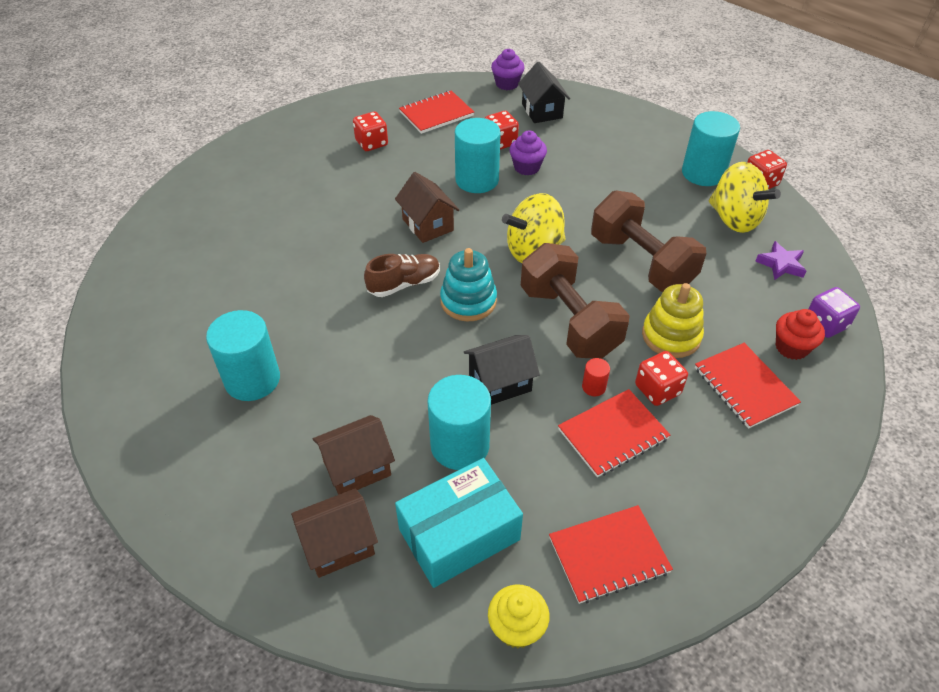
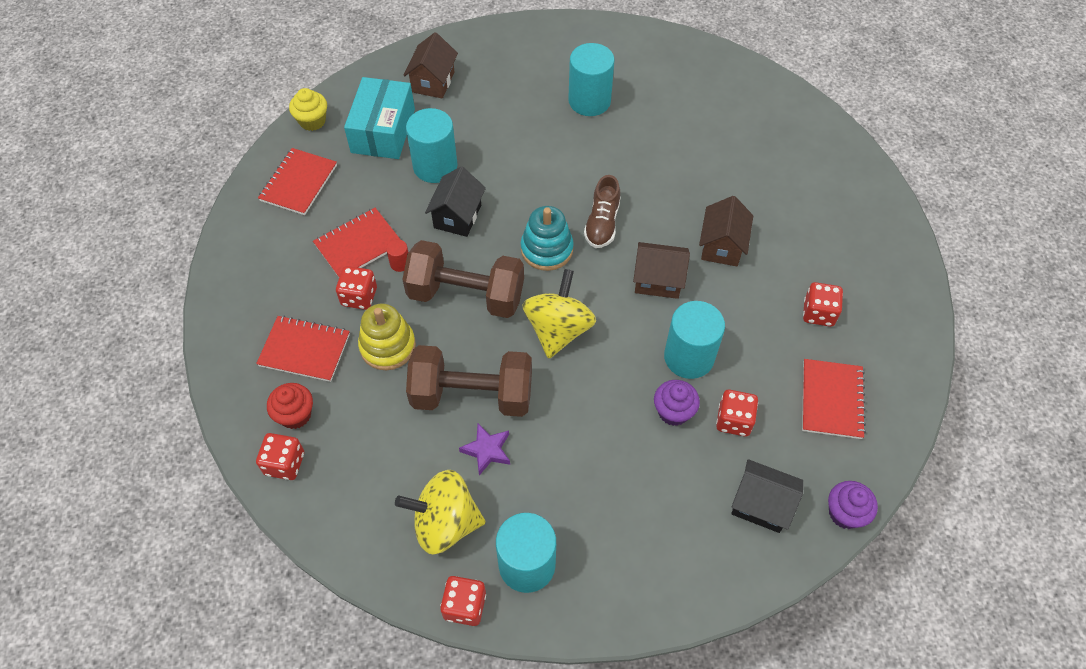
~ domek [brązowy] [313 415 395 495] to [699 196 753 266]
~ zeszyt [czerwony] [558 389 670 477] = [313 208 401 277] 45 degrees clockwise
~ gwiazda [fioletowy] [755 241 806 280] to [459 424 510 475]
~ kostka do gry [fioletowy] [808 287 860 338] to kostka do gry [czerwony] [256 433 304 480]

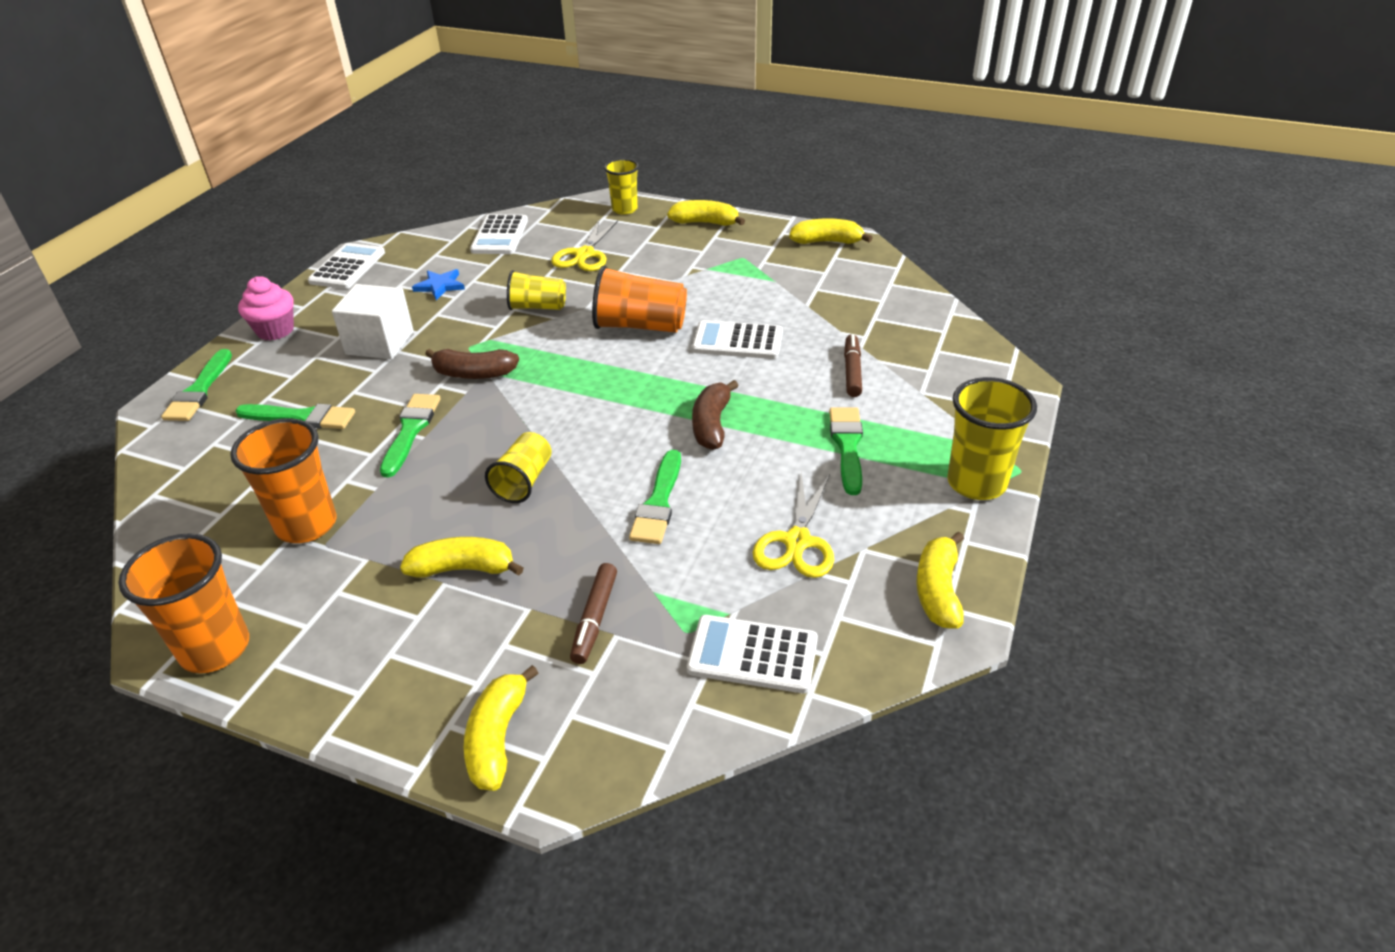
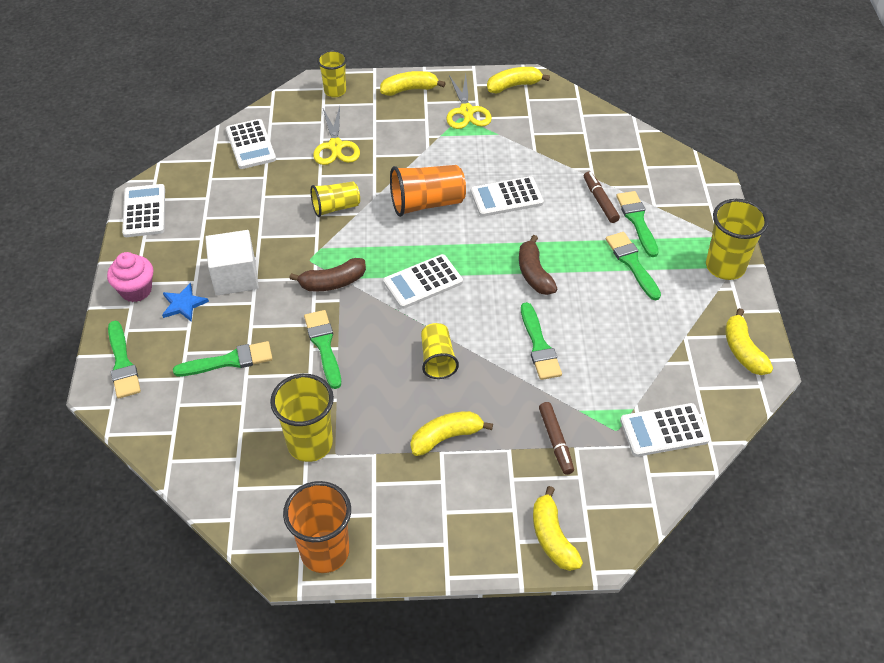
~ szklanka [pomarańczowy] [230 418 337 543] to szklanka [żółty] [270 374 334 462]
~ gwiazda [niebieski] [412 269 465 300] to [162 283 209 322]
~ nożyczki [żółty] [753 473 834 578] to [446 74 492 129]
+ kalkulator [biały] [383 254 463 309]
+ pędzel [zielony] [616 191 659 257]

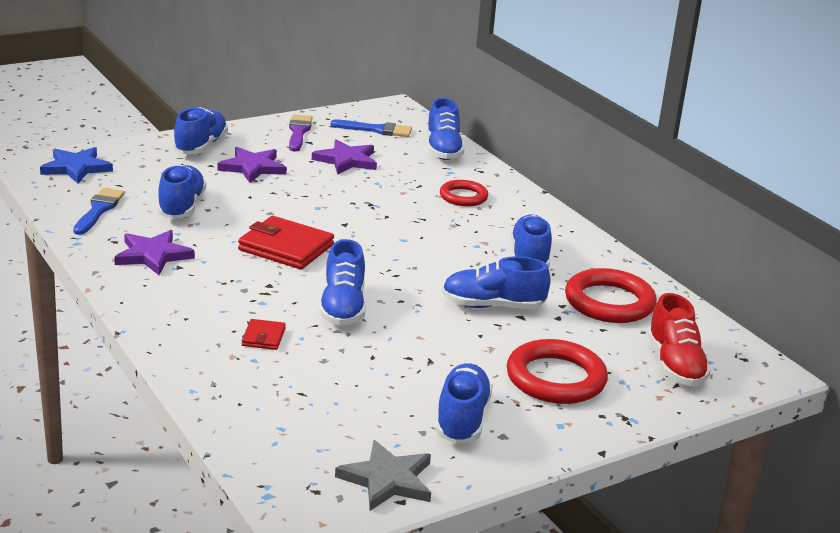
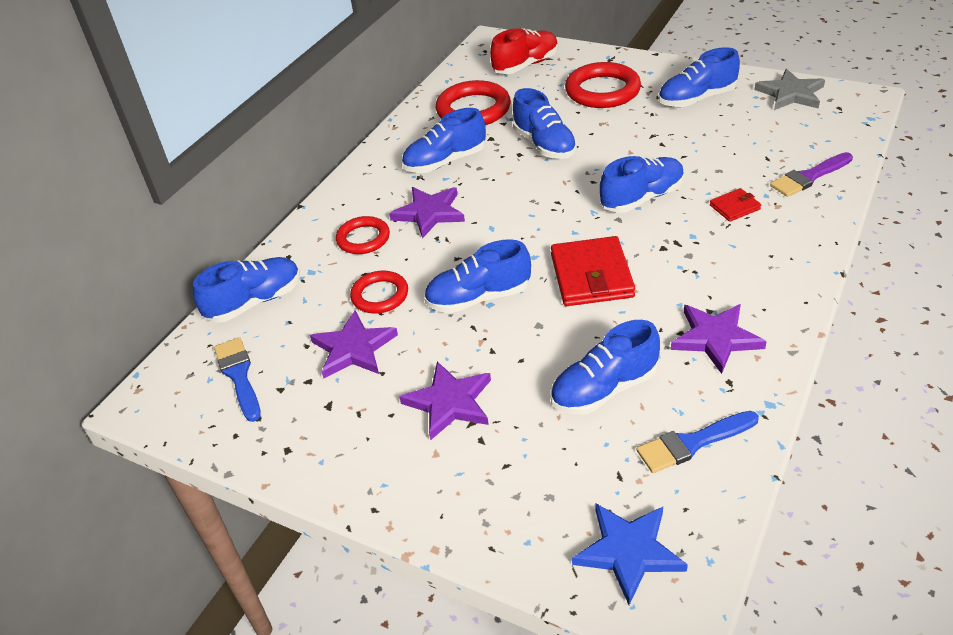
~ but [niebieski] [173 107 228 154] to [424 239 531 313]
~ pędzel [fioletowy] [289 114 312 152] to [770 152 853 197]
+ pierścień [czerwony] [350 271 408 313]
+ gwiazda [fioletowy] [389 187 465 239]

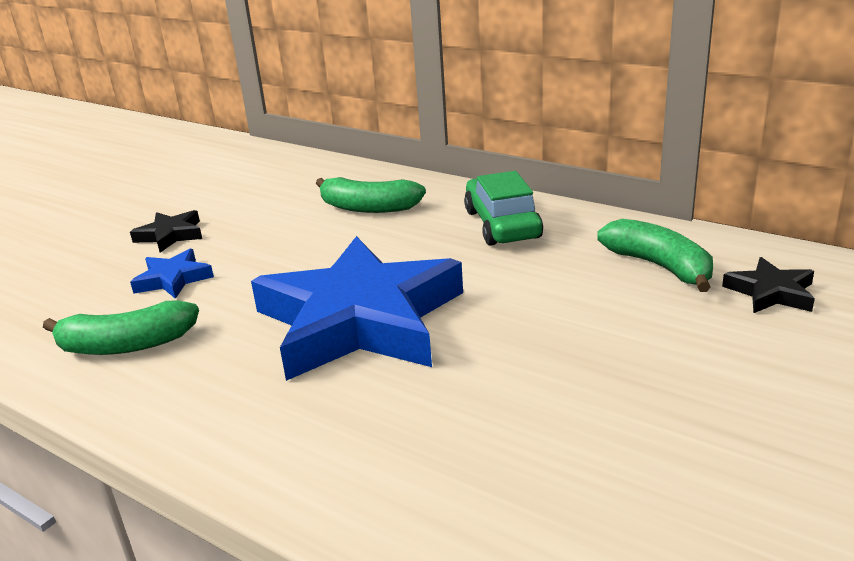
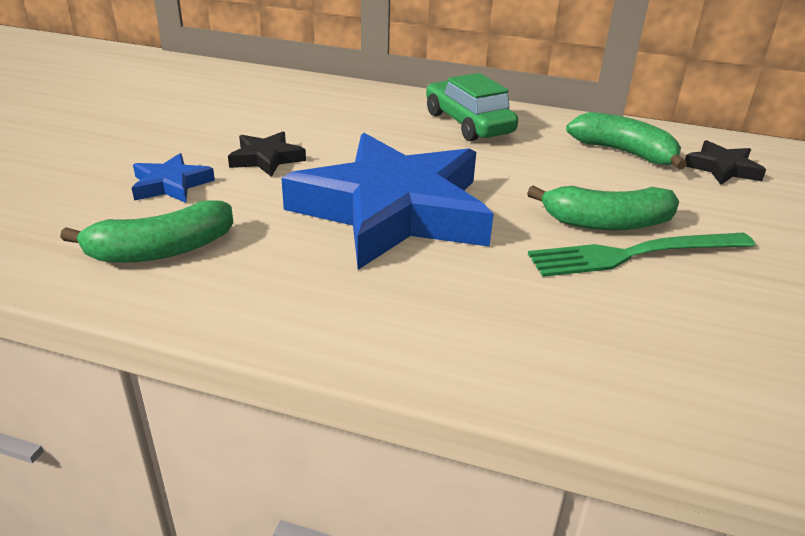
~ gwiazda [czarny] [130 210 202 252] to [228 132 306 177]
~ banan [zielony] [316 177 426 213] to [527 186 679 230]
+ widelec [zielony] [528 233 755 277]

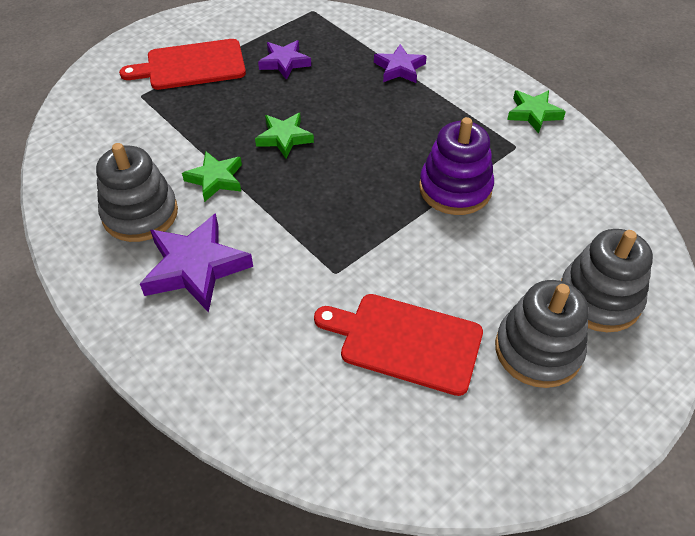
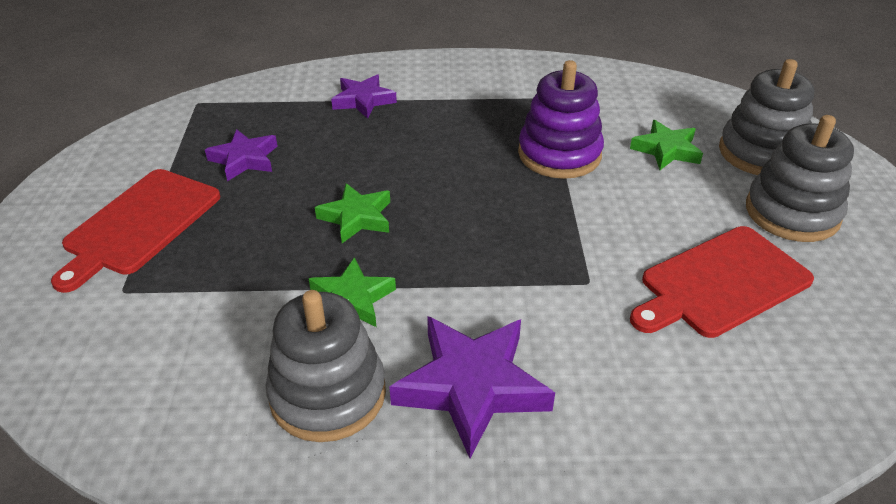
~ gwiazda [zielony] [507 90 566 134] to [630 120 703 170]

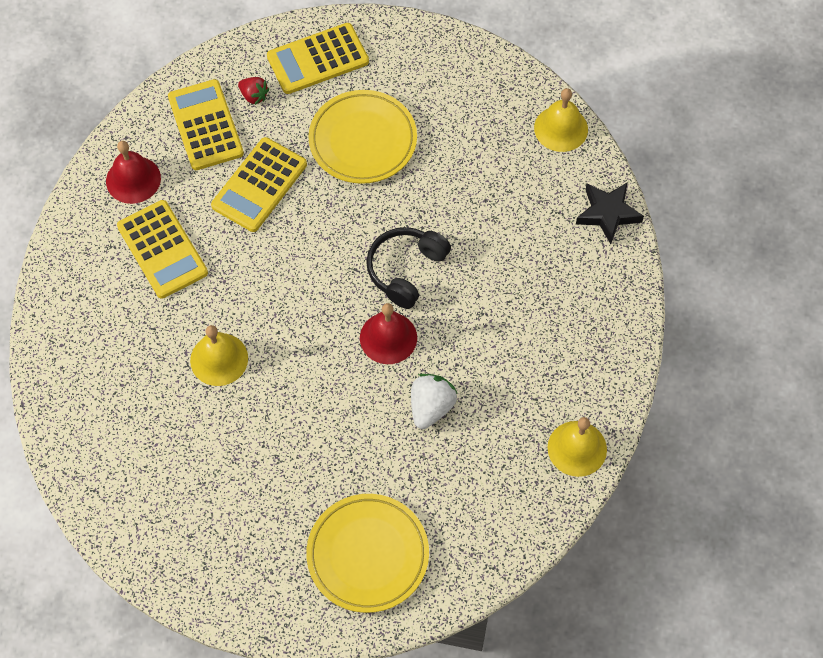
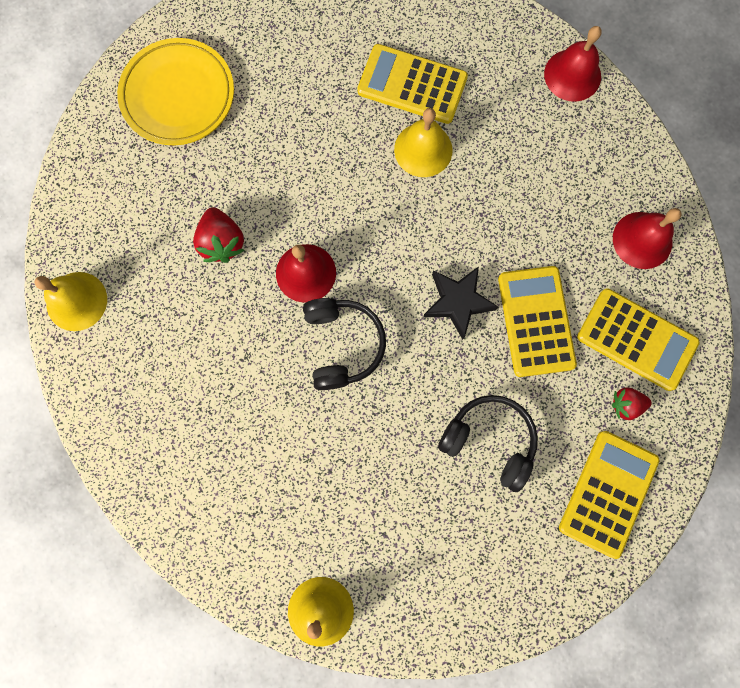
~ kalkulator [żółty] [117 200 208 299] to [357 44 468 124]
~ talerz [żółty] [308 90 417 184] to słuchawki [czarny] [438 395 538 492]
~ truskawka [biały] [411 374 458 429] to truskawka [czerwony] [193 207 244 263]
~ gwiazda [czarny] [576 182 644 244] to [423 266 498 340]
+ dzwonek [czerwony] [544 26 602 102]

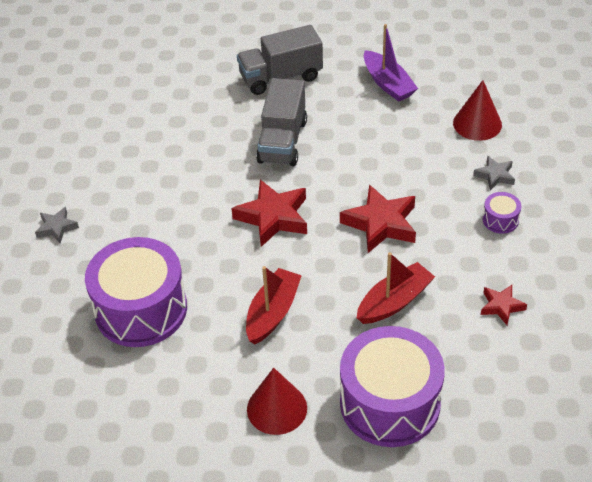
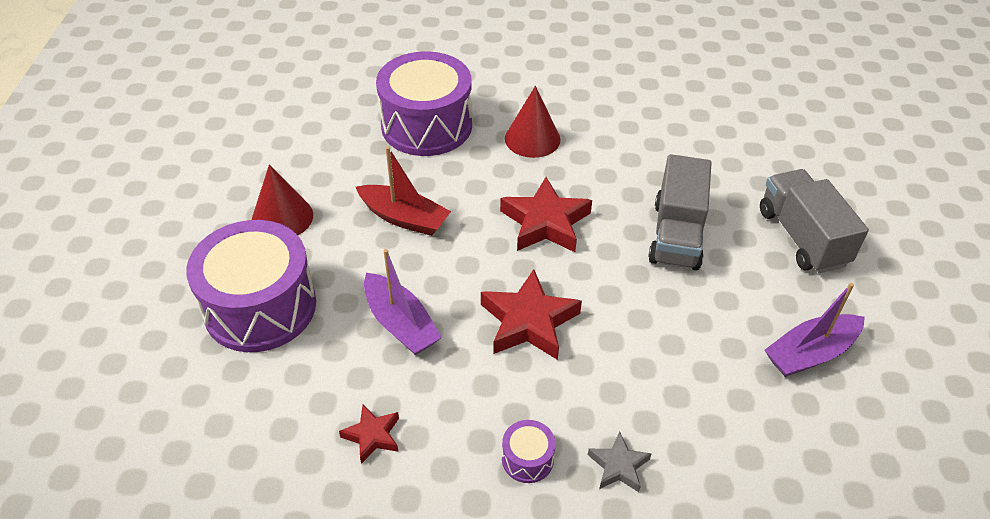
- gwiazda [szary] [35 207 79 243]
~ ciężarówka [szary] [256 78 307 166] = [648 154 712 271] 90 degrees counterclockwise
~ łódka [czerwony] [357 252 435 324] to łódka [fioletowy] [364 249 442 355]
~ stożek [czerwony] [453 80 502 141] to [505 86 560 158]

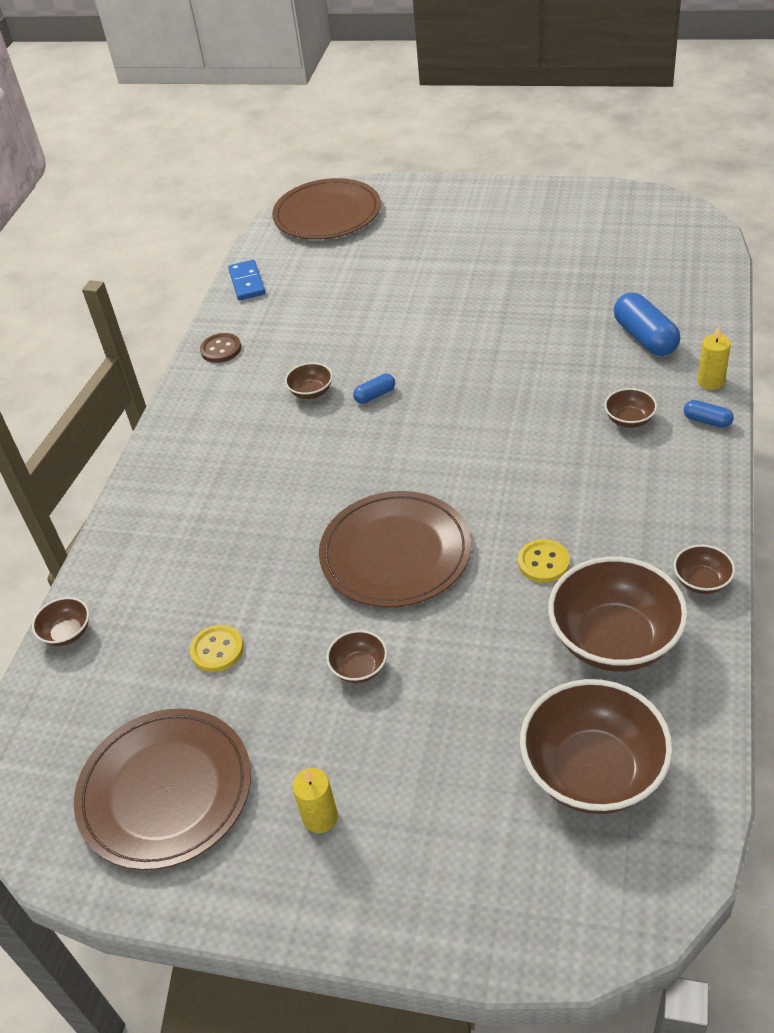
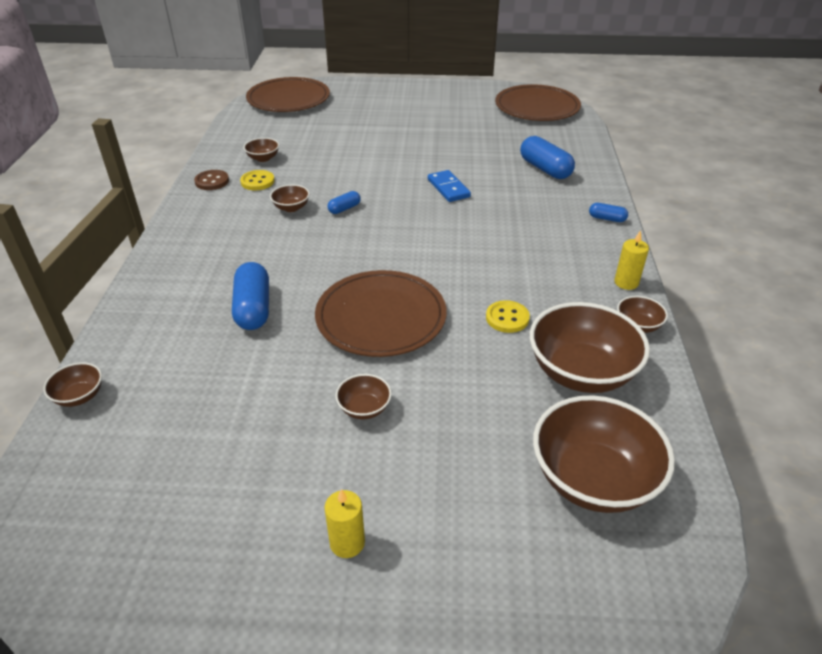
~ talerz [brązowy] [74 709 251 870] to [495 84 581 121]
~ guzik [żółty] [190 625 244 672] to [240 170 274 191]
~ kostka domina [niebieski] [228 260 265 300] to [428 170 471 202]
~ miska [brązowy] [604 388 657 428] to [244 138 279 162]
~ świeca [żółty] [697 327 731 390] to [614 230 649 290]
+ kapsułka [niebieski] [232 262 269 330]

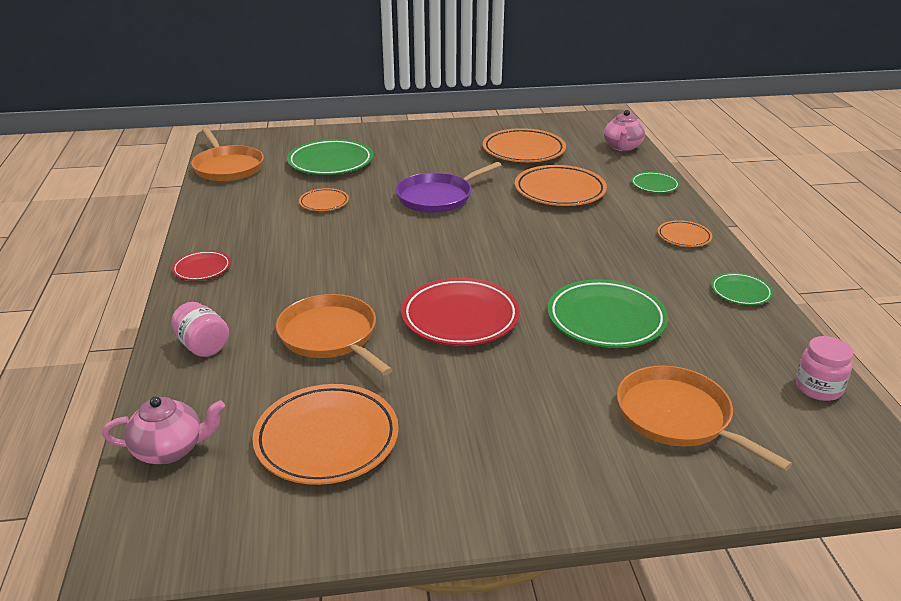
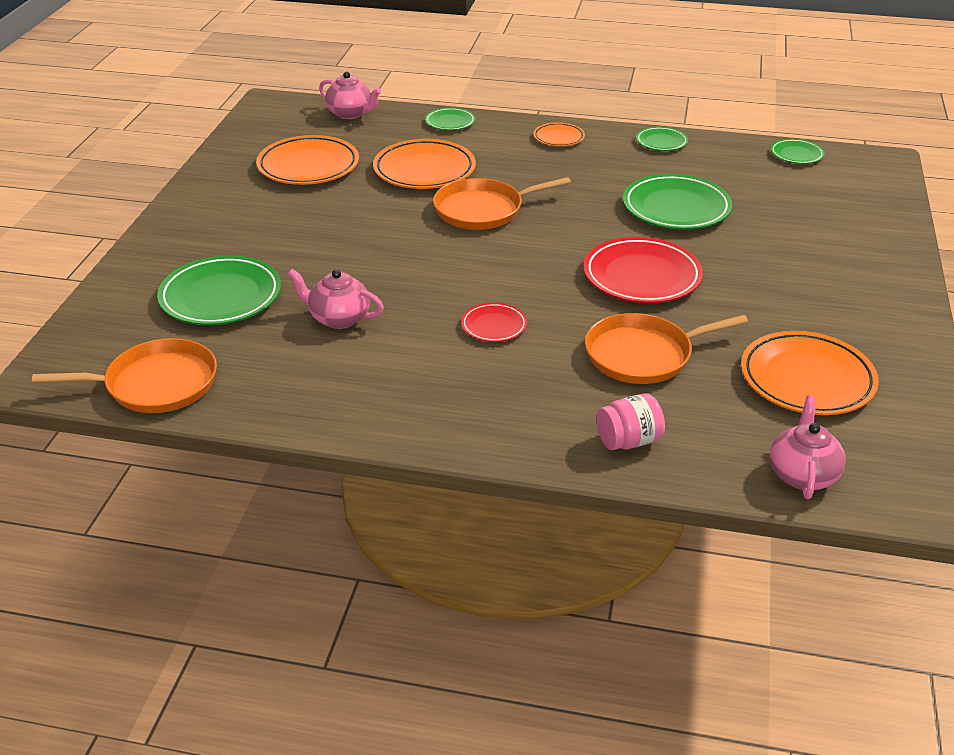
~ talerz [czerwony] [172 250 231 281] to [461 302 527 342]
~ talerz [pomarańczowy] [299 188 349 211] to imbryk [różowy] [288 269 384 329]
- patelnia [fioletowy] [396 162 502 213]
~ patelnia [pomarańczowy] [617 365 792 471] to [433 177 571 230]
~ słoik [różowy] [795 336 854 401] to talerz [zielony] [770 139 825 164]

